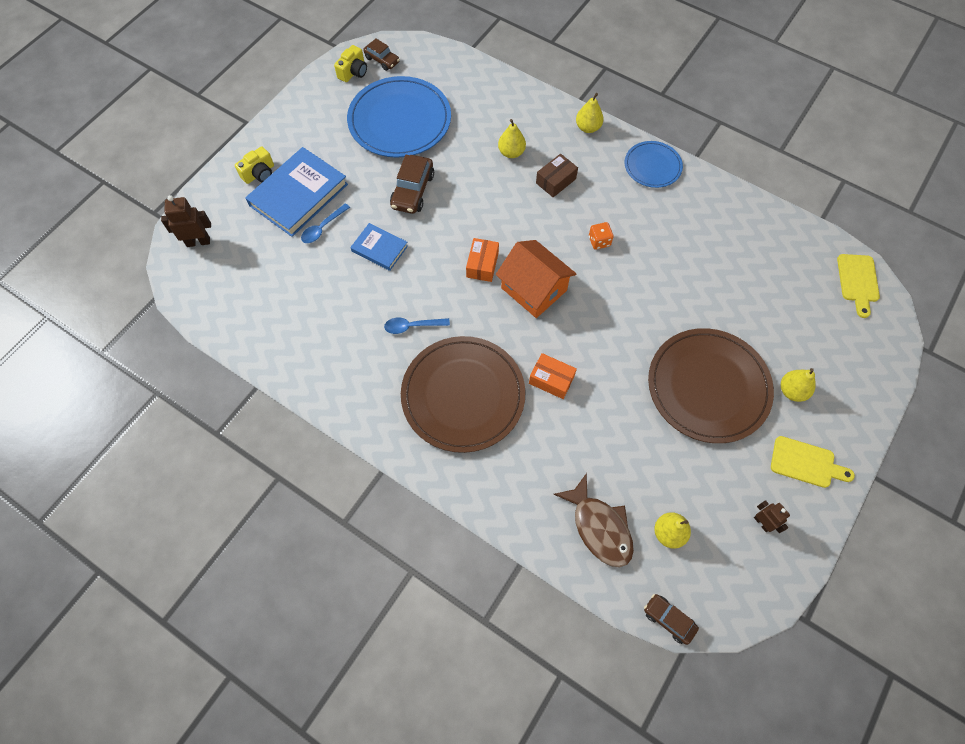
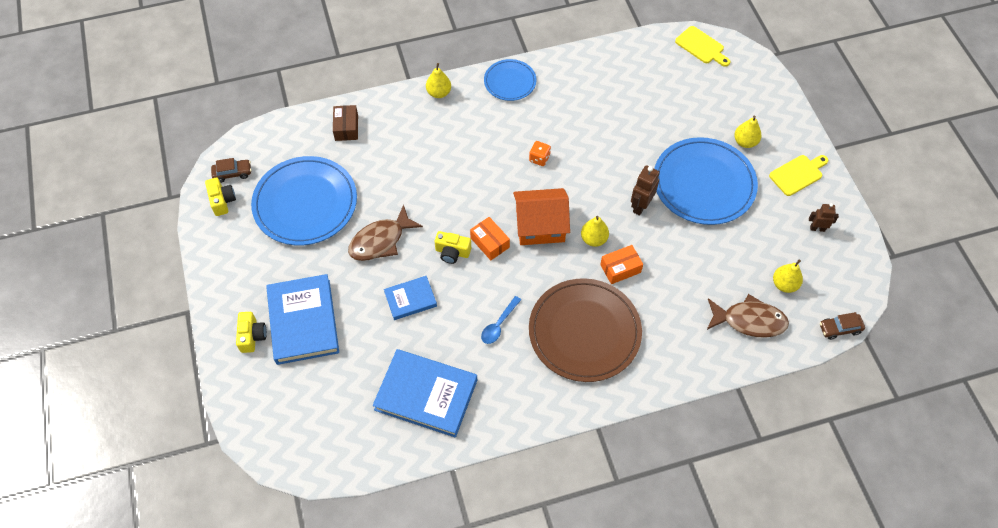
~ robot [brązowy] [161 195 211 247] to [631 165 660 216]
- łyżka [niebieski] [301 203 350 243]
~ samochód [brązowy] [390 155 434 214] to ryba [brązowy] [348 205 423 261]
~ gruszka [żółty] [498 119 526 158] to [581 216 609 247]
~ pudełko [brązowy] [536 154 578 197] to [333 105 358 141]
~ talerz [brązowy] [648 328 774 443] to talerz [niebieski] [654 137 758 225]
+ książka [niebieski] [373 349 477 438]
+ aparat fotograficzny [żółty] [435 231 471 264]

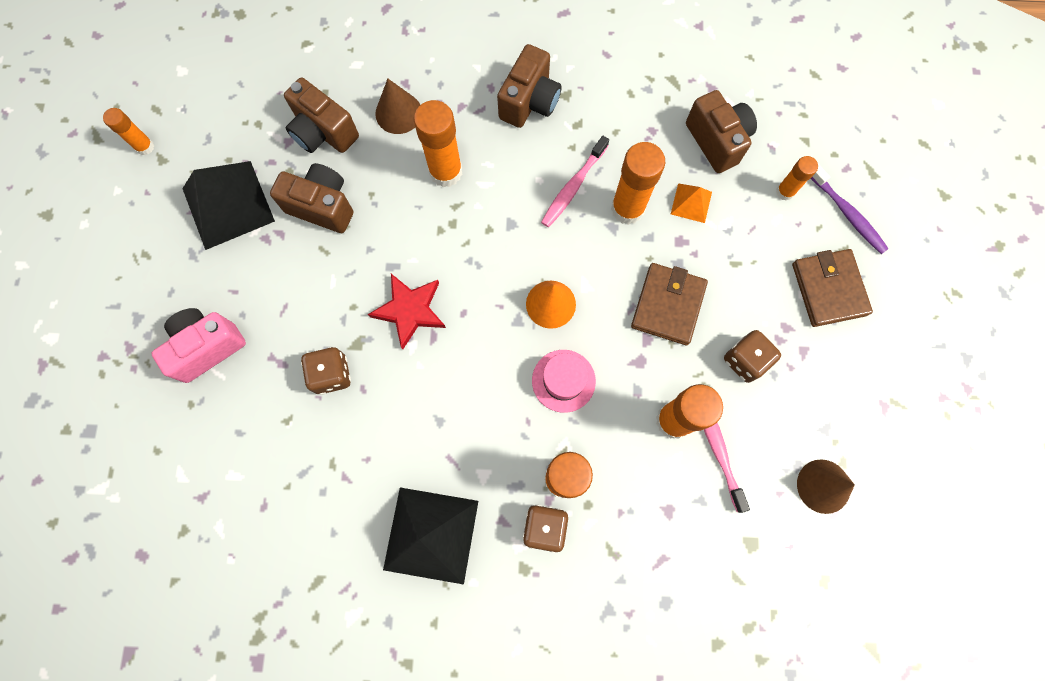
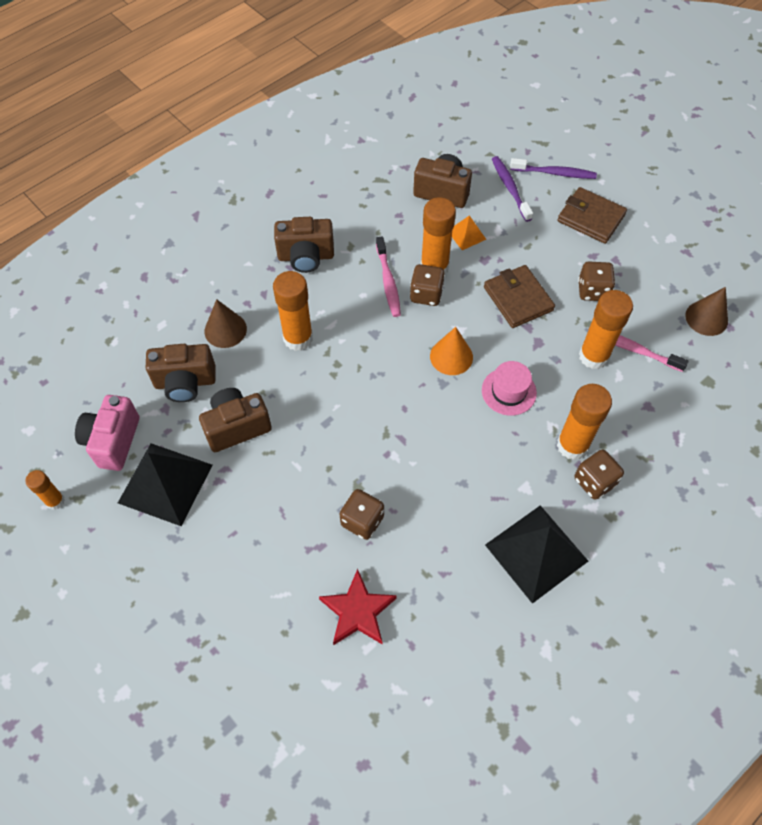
~ aparat fotograficzny [różowy] [151 308 246 383] to [75 395 139 471]
~ gwiazda [czerwony] [368 274 446 349] to [319 569 397 645]
~ aparat fotograficzny [brązowy] [497 44 562 128] = [274 217 334 273] 105 degrees clockwise
~ klej w sztyfcie [pomarańczowy] [776 156 818 201] to szczoteczka do zębów [fioletowy] [492 156 533 222]
+ kostka do gry [brązowy] [410 264 445 306]

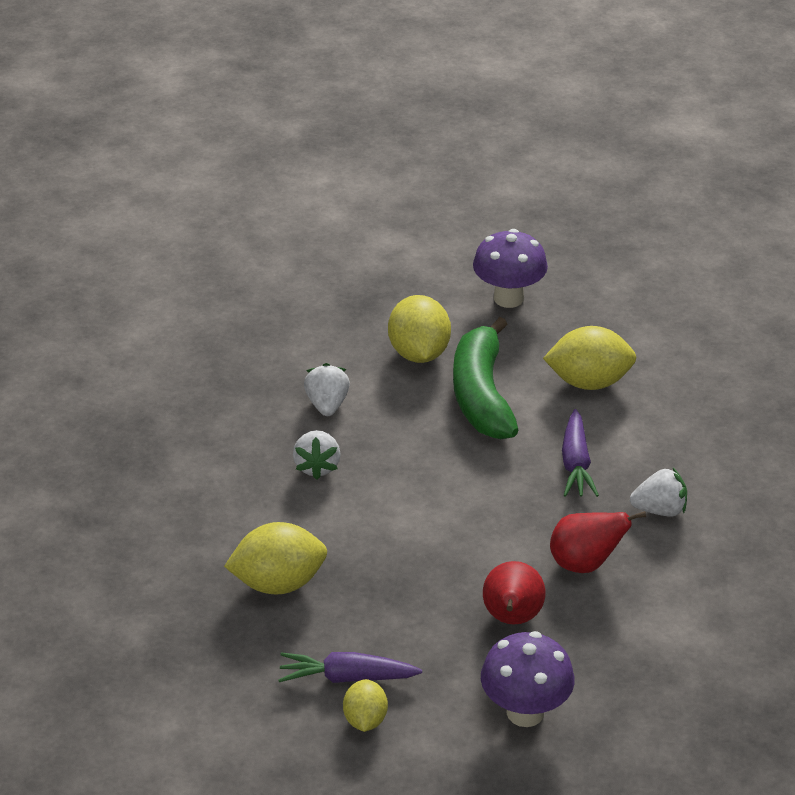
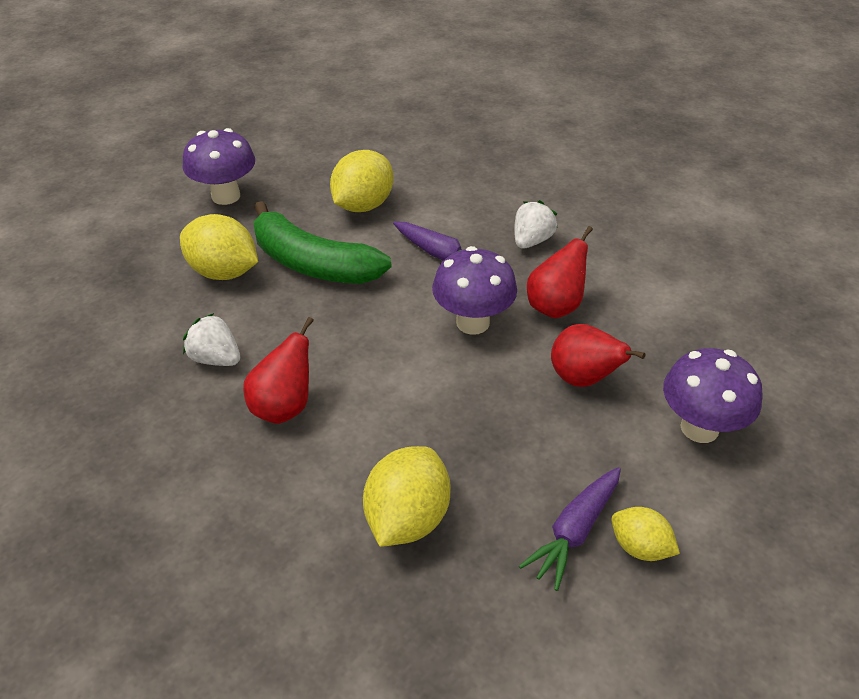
~ truskawka [biały] [293 430 340 480] to gruszka [czerwony] [243 317 314 424]
+ grzyb [fioletowy] [432 246 517 335]

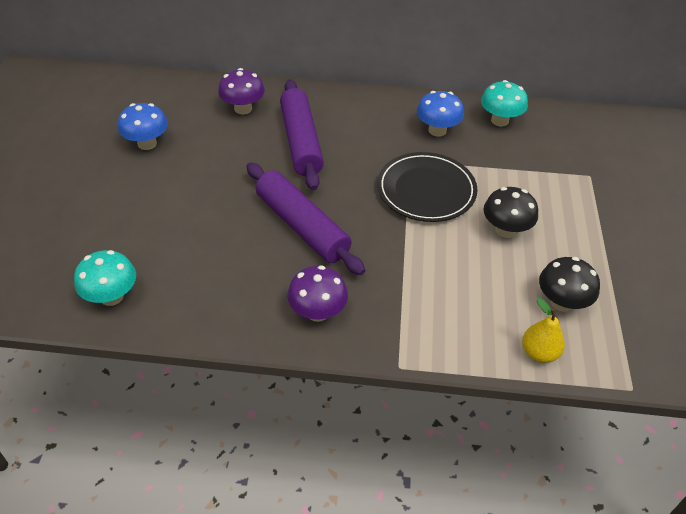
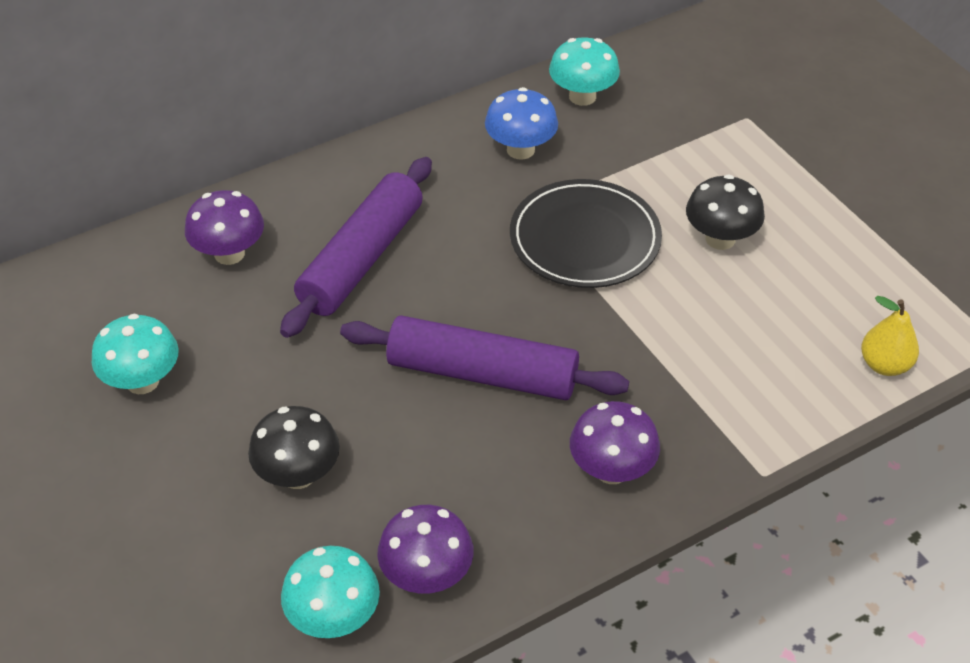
~ grzyb [niebieski] [118 103 168 150] to grzyb [turkusowy] [92 314 179 394]
~ wałek do ciasta [fioletowy] [280 79 324 190] = [280 157 432 338] 75 degrees clockwise
~ grzyb [czarny] [539 257 600 312] to [248 406 340 489]
+ grzyb [fioletowy] [377 505 474 594]

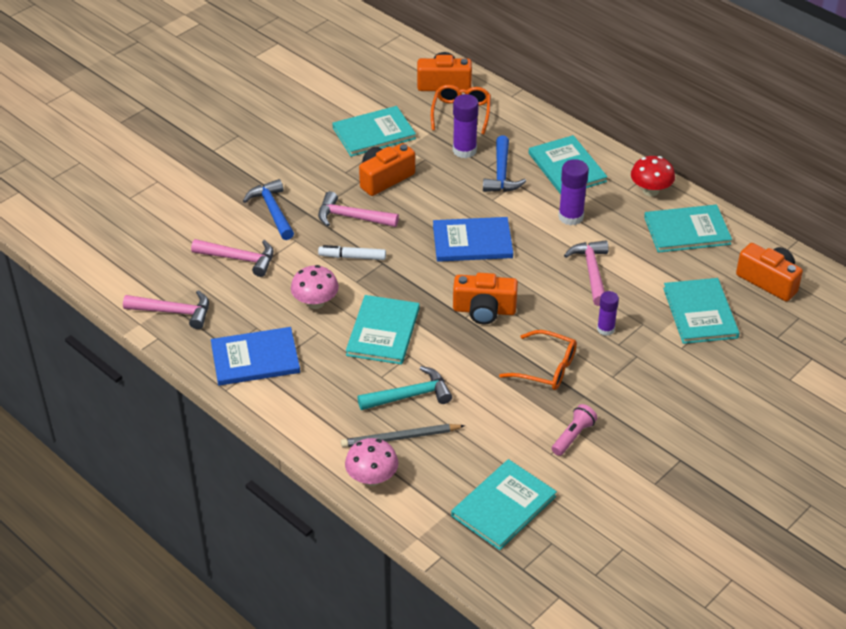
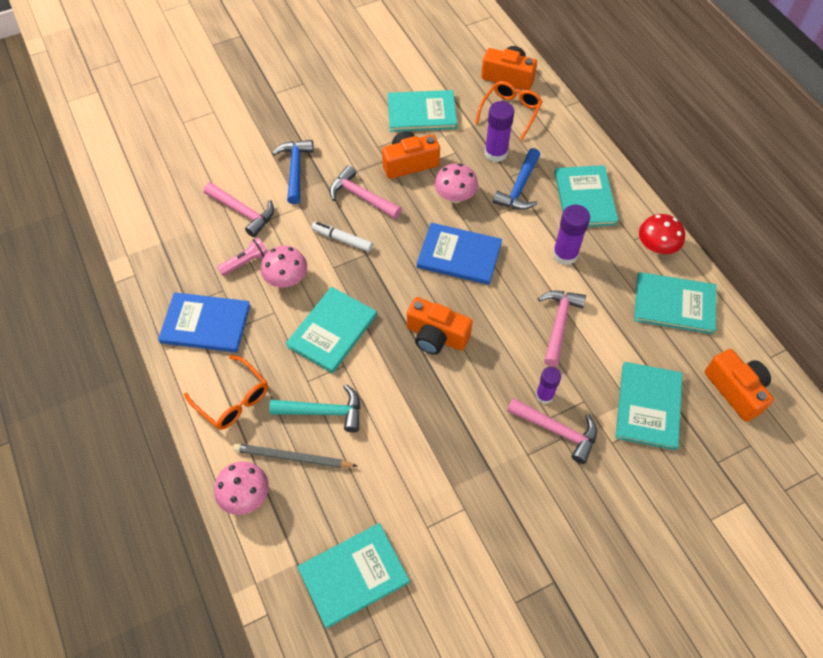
~ młotek [różowy] [123 290 209 329] to [507 398 597 464]
~ okulary [pomarańczowy] [499 330 577 390] to [184 355 268 430]
~ latarka [różowy] [552 404 597 456] to [217 237 268 276]
+ grzyb [różowy] [434 163 478 203]

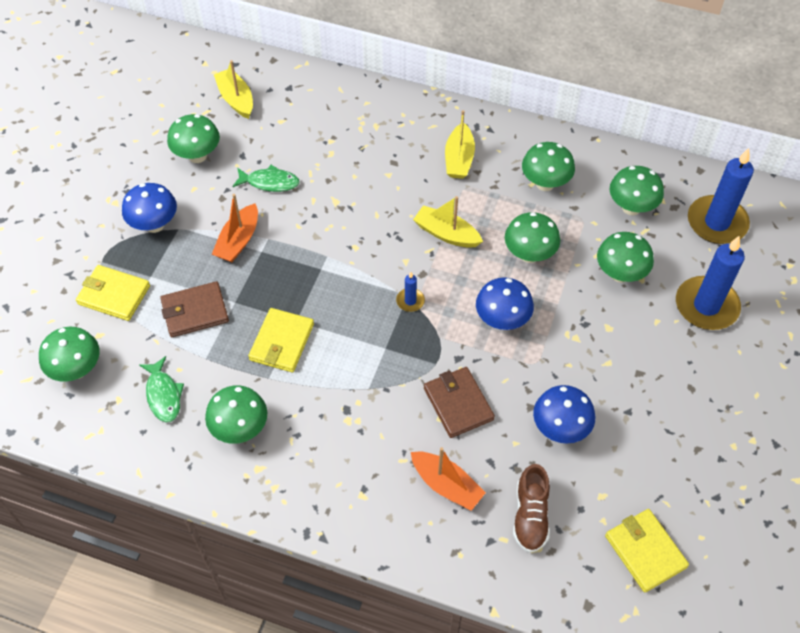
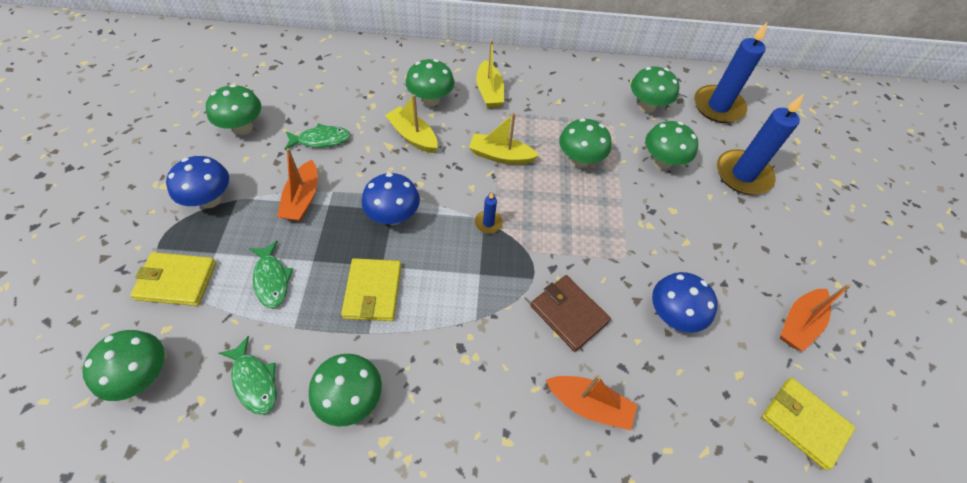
~ portfel [brązowy] [160 281 229 337] to ryba [zielony] [249 241 293 308]
~ łódka [żółty] [214 60 253 119] to [385 94 438 153]
~ grzyb [niebieski] [476 277 534 330] to [362 173 420 225]
- but [brązowy] [513 464 550 553]
~ grzyb [zielony] [522 142 575 191] to [406 59 454 107]
+ łódka [pomarańczowy] [780 284 851 351]

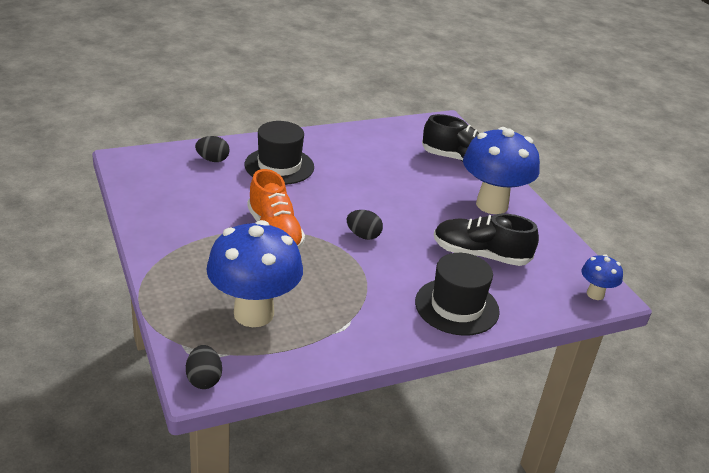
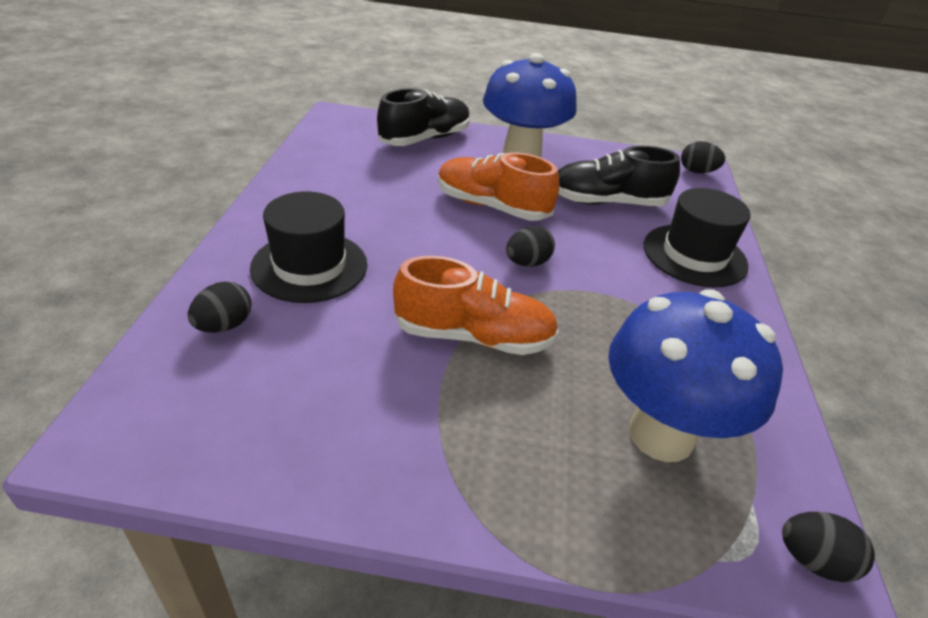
~ but [czarny] [434 214 539 266] = [558 146 680 206] 45 degrees clockwise
~ grzyb [niebieski] [581 254 623 300] to jajko [czarny] [681 141 725 173]
+ but [pomarańczowy] [438 152 559 221]

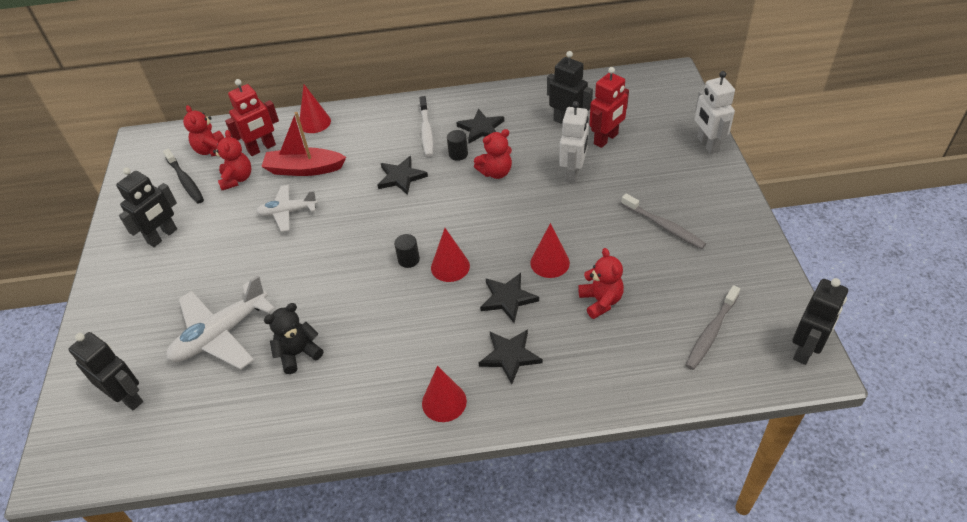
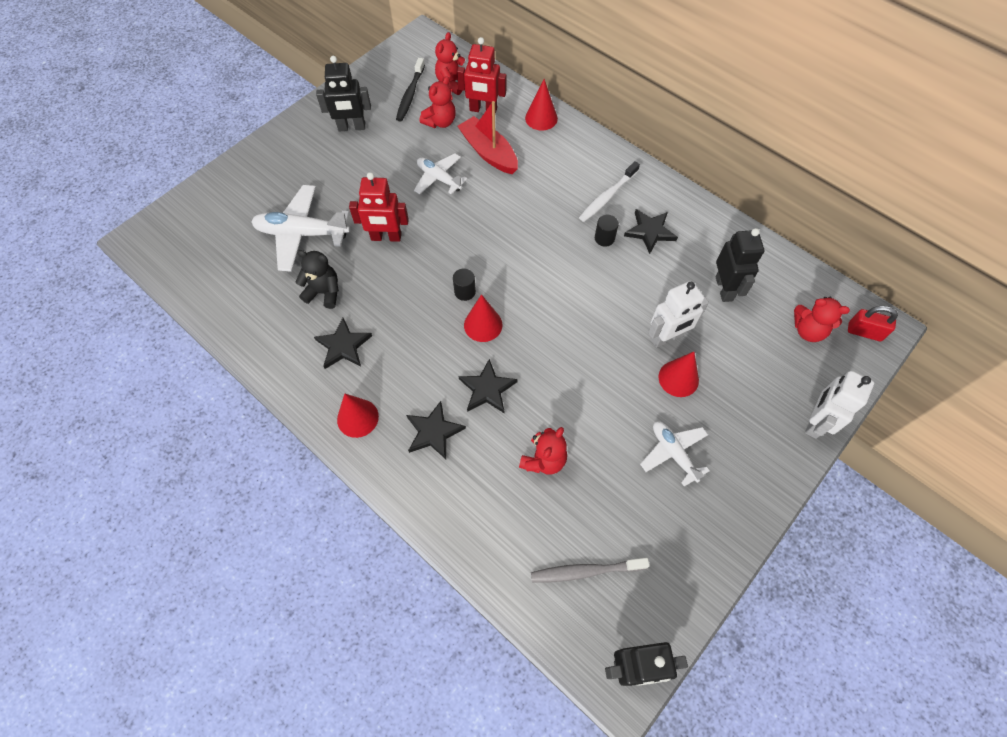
- robot [czarny] [68 332 143 410]
~ gwiazda [czarny] [378 156 428 195] to [314 318 372 369]
~ miś [czerwony] [474 129 512 179] to [794 297 850 342]
~ stożek [czerwony] [530 223 570 278] to [659 352 699 397]
~ robot [czerwony] [589 67 629 148] to [349 172 409 242]
~ szczoteczka do zębów [szary] [621 194 706 249] to samolot [biały] [640 421 710 487]
+ kłódka [czerwony] [848 306 898 341]

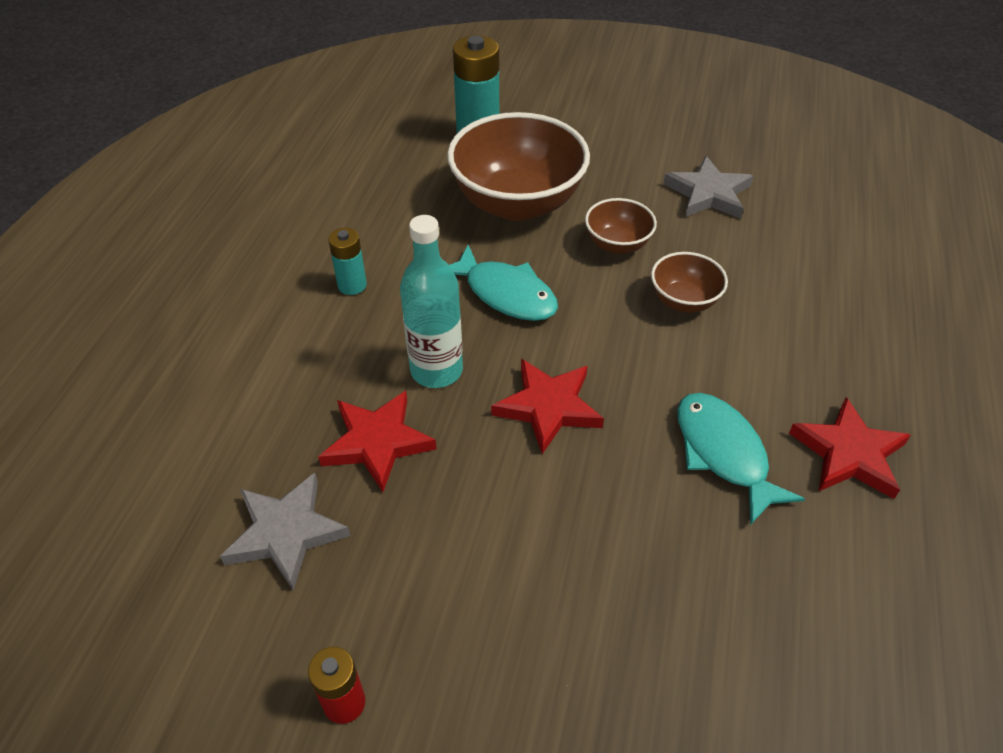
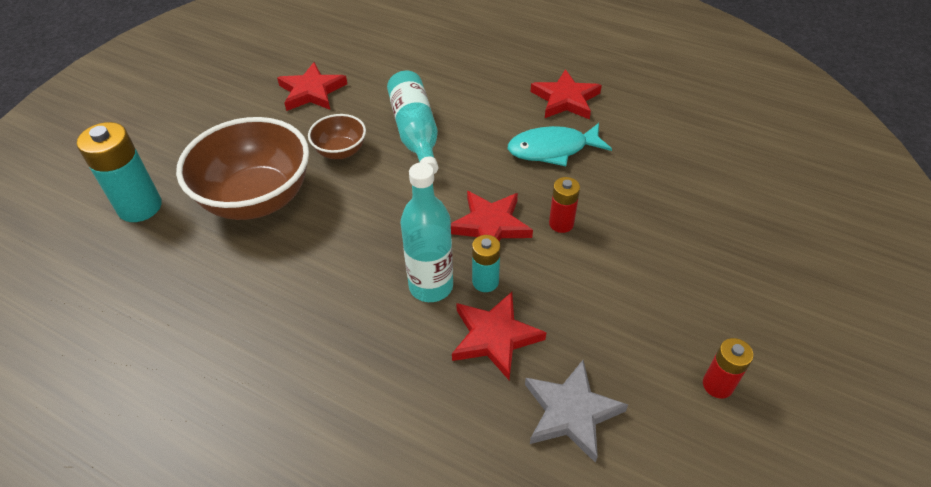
~ bateria [turkusowy] [328 228 367 295] to [472 235 500 292]
- ryba [turkusowy] [449 245 558 321]
~ miska [brązowy] [651 252 728 313] to butelka [turkusowy] [387 71 438 174]
~ gwiazda [szary] [663 156 753 219] to gwiazda [czerwony] [277 62 347 111]
+ bateria [czerwony] [549 177 580 233]

